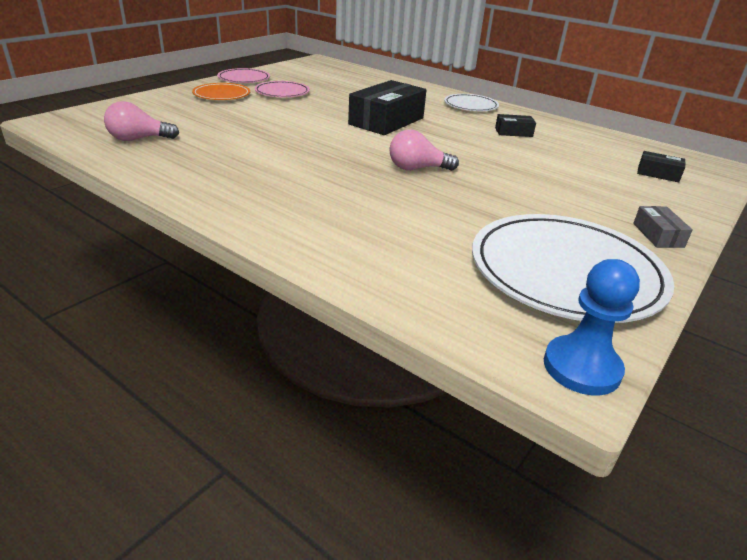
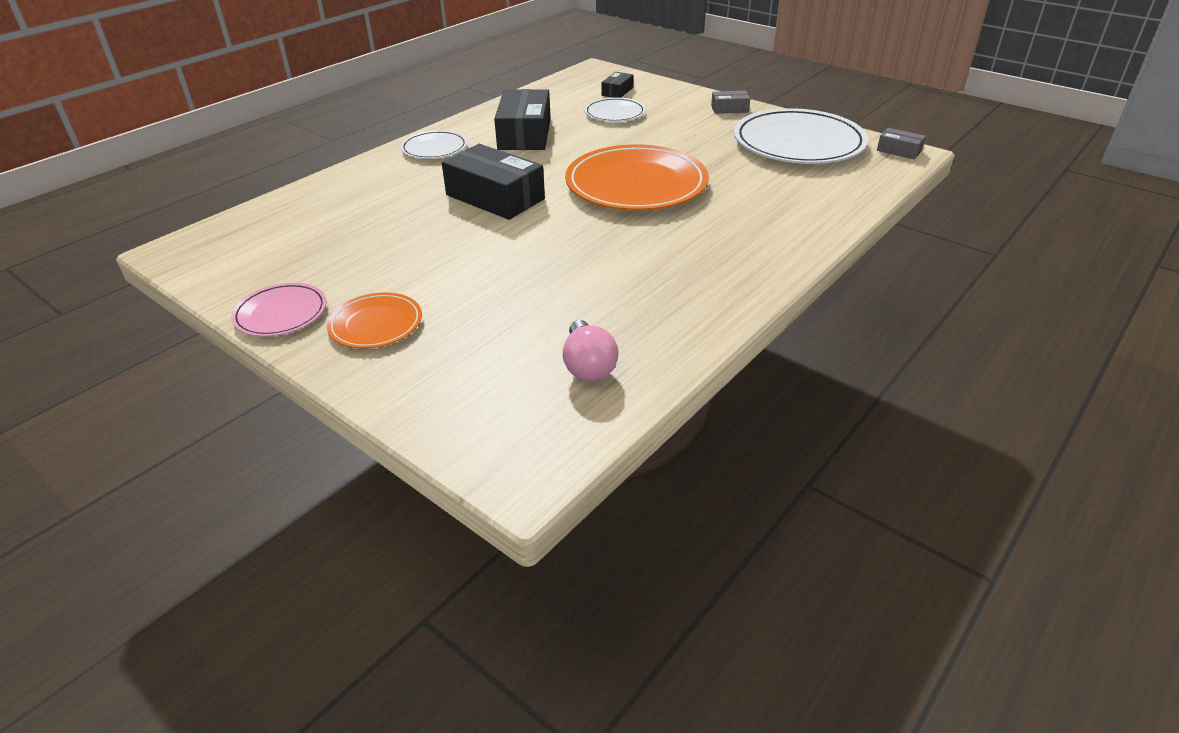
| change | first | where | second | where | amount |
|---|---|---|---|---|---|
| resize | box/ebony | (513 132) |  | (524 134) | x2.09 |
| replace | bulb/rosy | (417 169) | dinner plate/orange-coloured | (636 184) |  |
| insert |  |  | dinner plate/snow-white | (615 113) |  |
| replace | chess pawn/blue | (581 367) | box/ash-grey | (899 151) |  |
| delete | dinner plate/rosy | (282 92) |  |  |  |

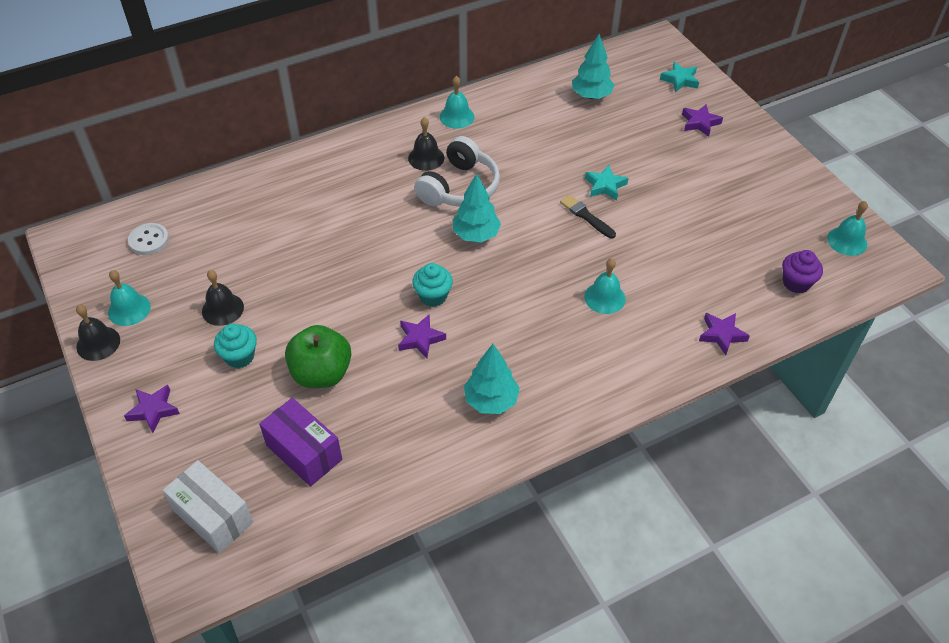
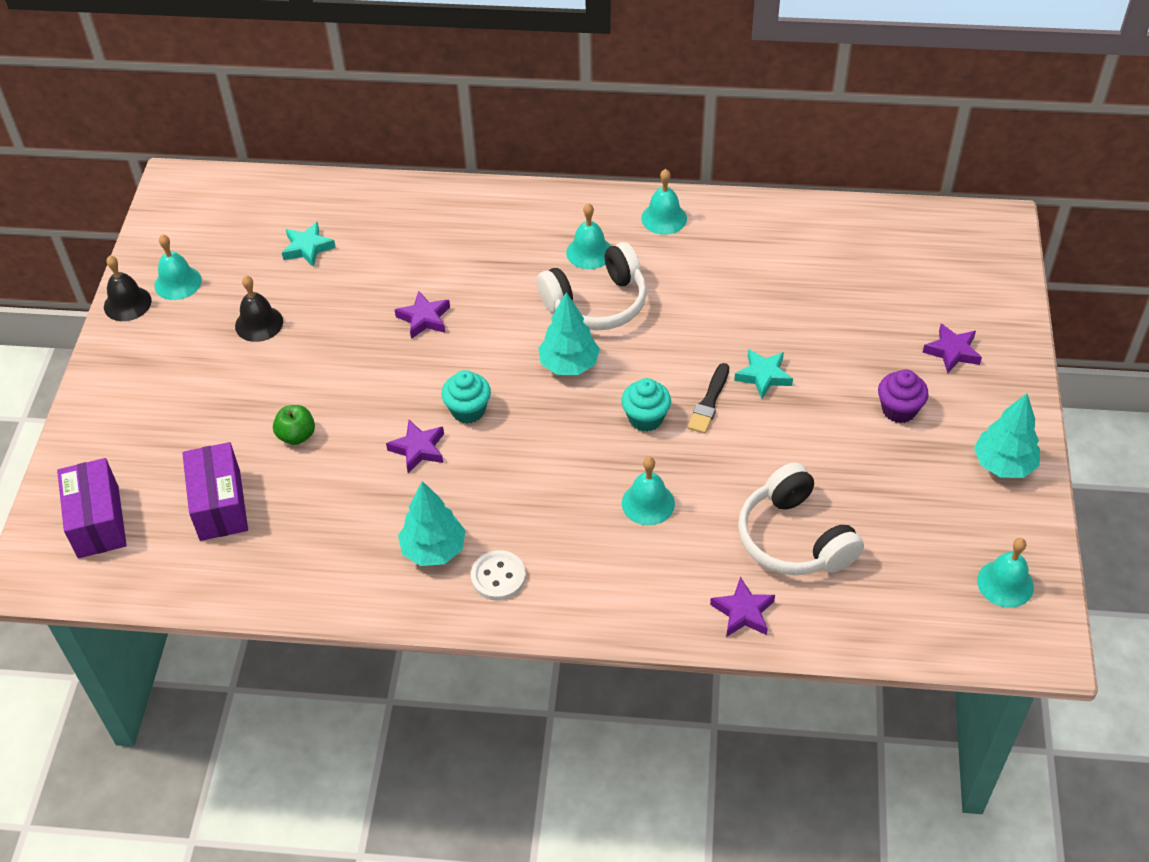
| change | first | where | second | where | amount |
|---|---|---|---|---|---|
| recolor | box/snow-white | (213 516) | box/royal purple | (98 521) |  |
| resize | apple fruit/emerald | (321 373) |  | (296 435) | x0.55 |
| move | star shape/teal | (680 80) |  | (307 248) |  |
| move | star shape/royal purple | (153 410) |  | (424 318) |  |
| move | button/snow-white | (149 240) |  | (498 577) |  |
| recolor | school bell/ebony | (426 158) | school bell/teal | (589 252) |  |
| move | muffin/teal | (239 356) |  | (645 418) |  |
| rotate | paintbrush/ebony | (586 216) |  | (709 401) | 150 degrees counterclockwise |
| insert |  |  | headset/snow-white | (794 538) |  |
| move | muffin/royal purple | (796 283) |  | (899 410) |  |
| move | tree/teal | (591 96) |  | (1003 465) |  |

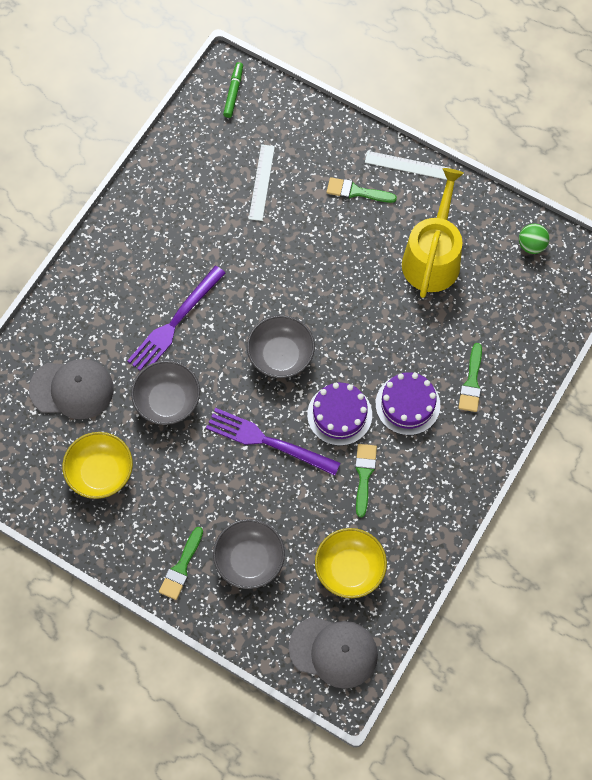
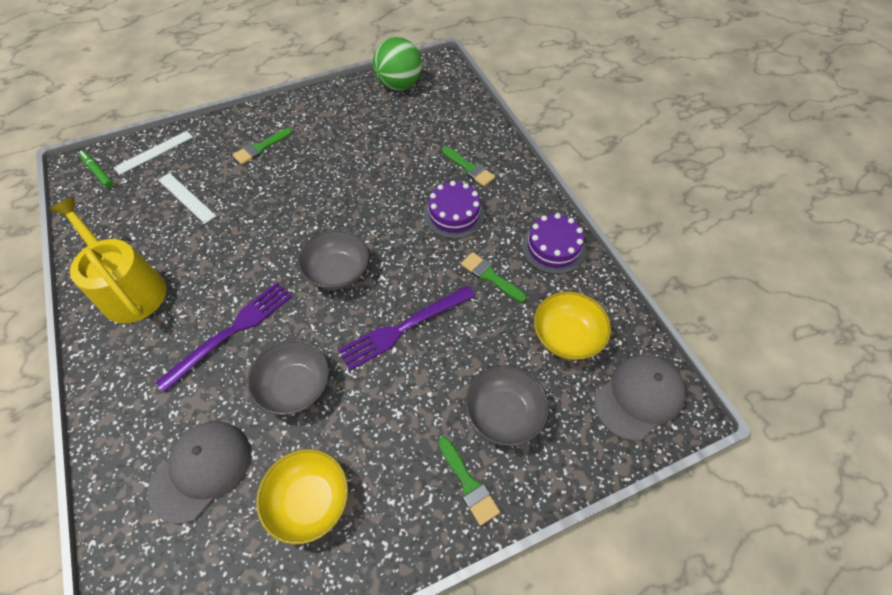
| change | first | where | second | where | amount |
|---|---|---|---|---|---|
| move | watering can/yellow | (432 257) |  | (129 289) |  |
| move | straightedge/snow-white | (407 165) |  | (154 152) |  |
| rotate | fork/royal purple | (175 322) |  | (231 332) | 120 degrees counterclockwise |
| resize | play ball/emerald | (531 245) |  | (399 85) | x1.91 |
| move | gateau/royal purple | (339 414) |  | (553 247) |  |

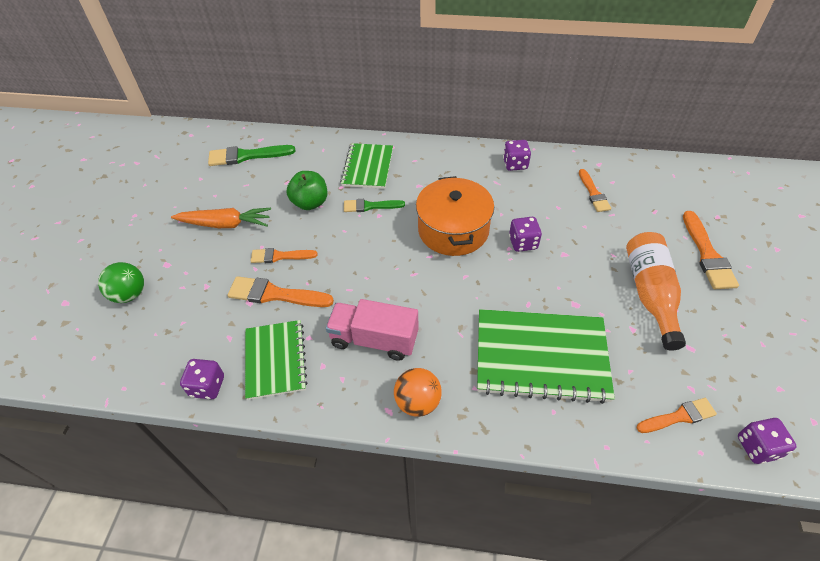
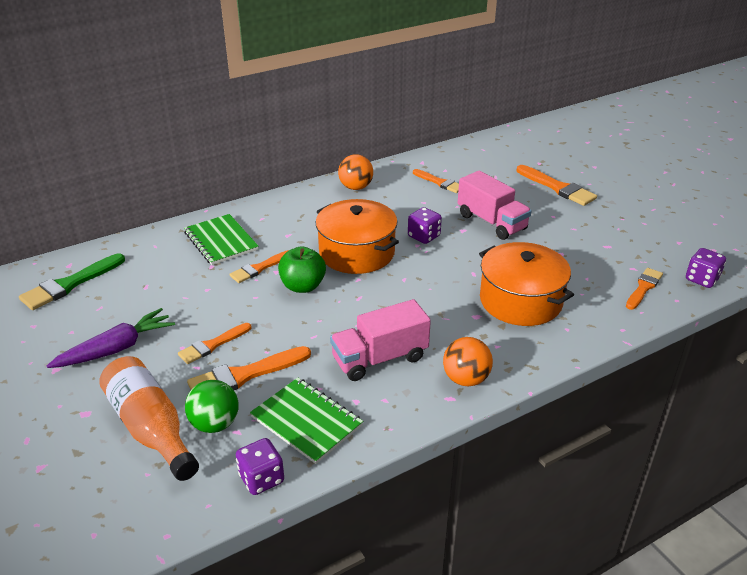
| change | first | where | second | where | amount |
|---|---|---|---|---|---|
| recolor | toy carrot/orange-coloured | (225 224) | toy carrot/royal purple | (116 349) |  |
| move | drink bottle/orange-coloured | (650 294) |  | (151 428) |  |
| move | play ball/emerald | (130 294) |  | (215 424) |  |
| recolor | paintbrush/emerald | (370 206) | paintbrush/orange-coloured | (259 268) |  |
| move | apple fruit/emerald | (310 203) |  | (303 286) |  |
| replace | game die/royal purple | (515 164) | play ball/orange-coloured | (356 187) |  |
| insert |  |  | toy truck/rosy | (491 222) |  |
| replace | notebook/emerald | (541 356) | cooking pot/orange-coloured | (520 301) |  |

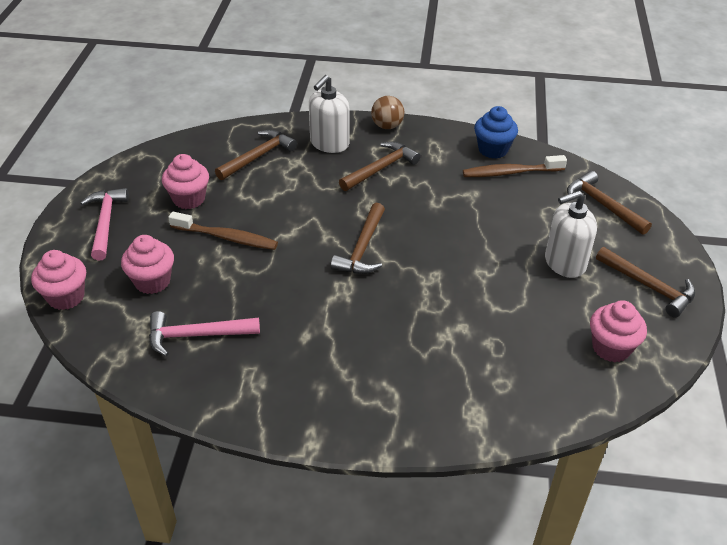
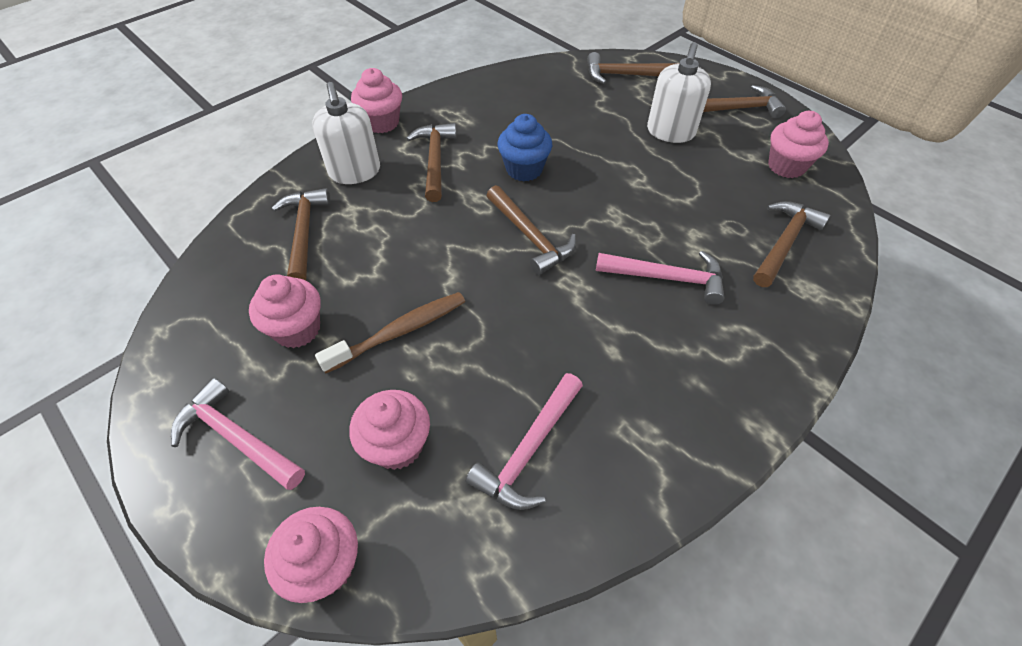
| change | first | where | second | where | amount |
|---|---|---|---|---|---|
| replace | play ball/russet | (387 126) | muffin/rosy | (382 123) |  |
| move | muffin/blue | (493 150) |  | (524 169) |  |
| insert |  |  | claw hammer/rosy | (667 278) |  |
| insert |  |  | claw hammer/russet | (784 243) |  |
| delete | toothbrush/russet | (510 172) |  |  |  |

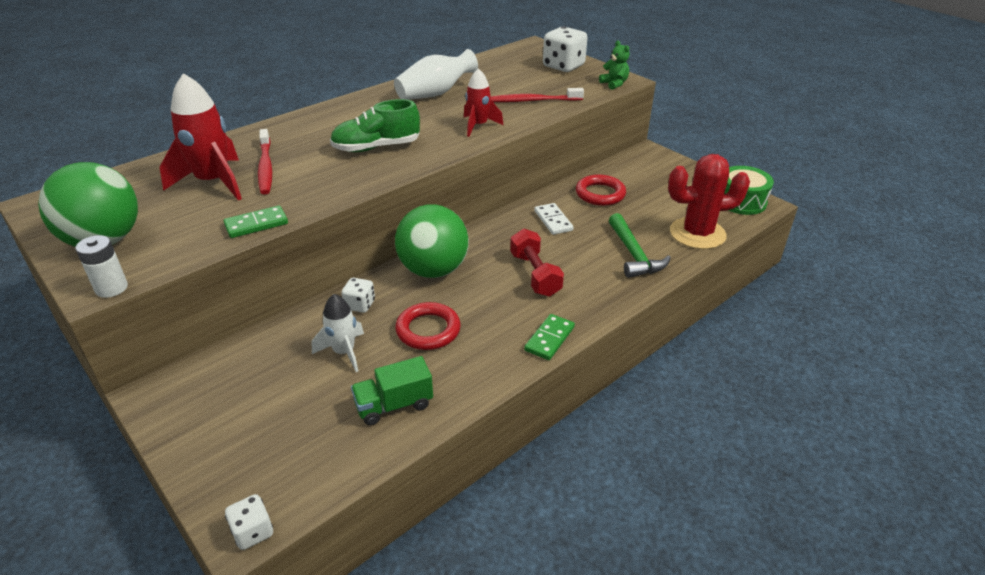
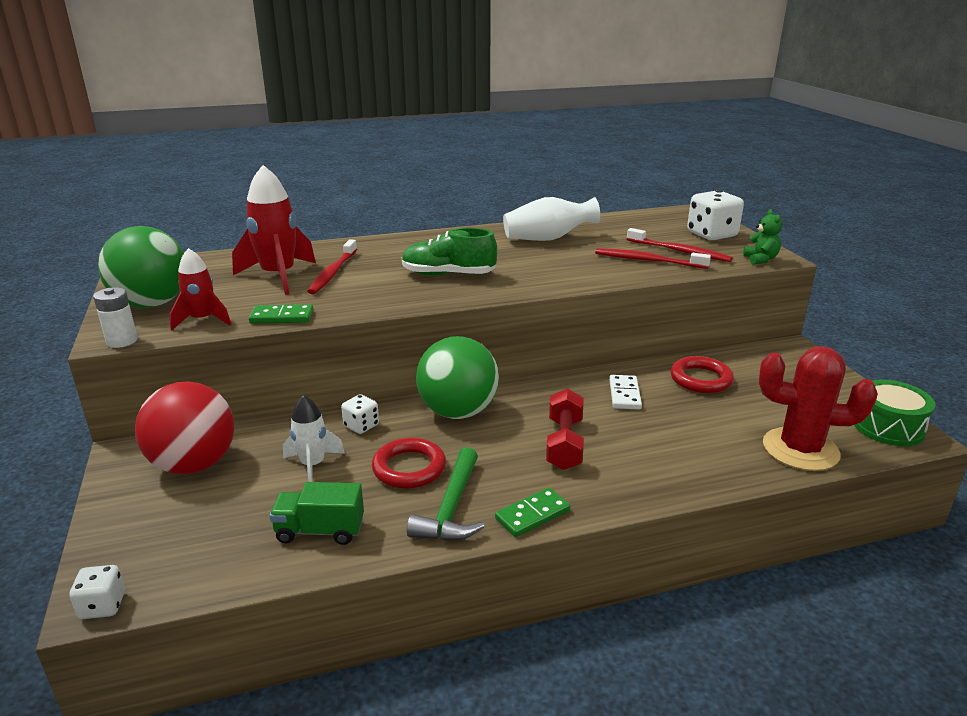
| change | first | where | second | where | amount |
|---|---|---|---|---|---|
| insert |  |  | play ball/crimson | (194 464) |  |
| move | toy rocket/crimson | (478 126) |  | (202 320) |  |
| move | claw hammer/emerald | (633 254) |  | (451 508) |  |
| insert |  |  | toothbrush/crimson | (680 251) |  |

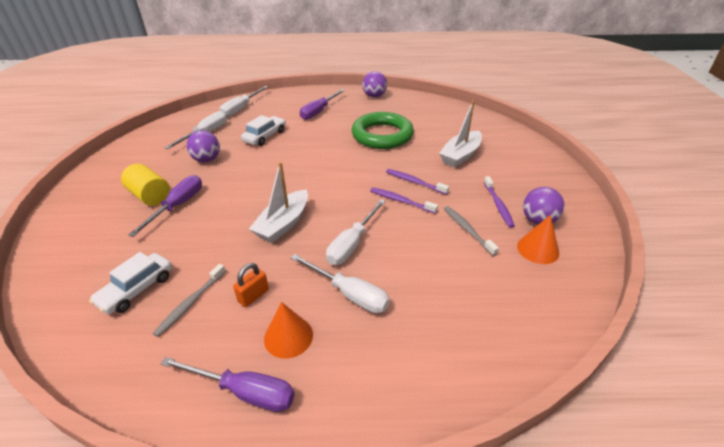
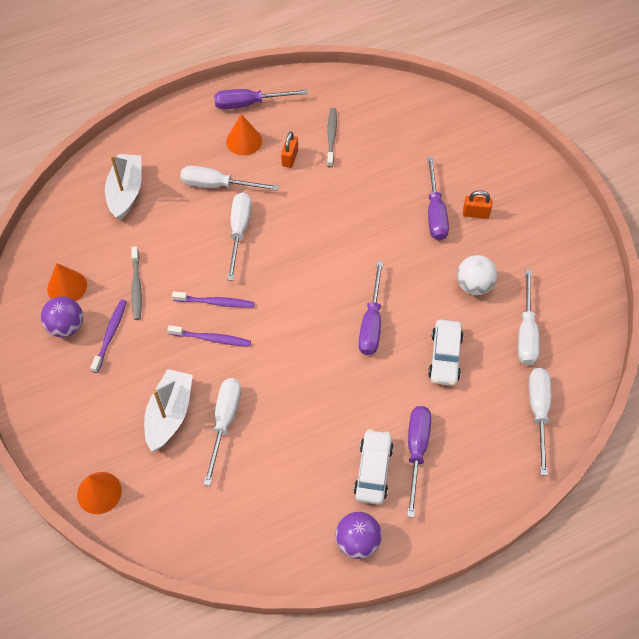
| change | first | where | second | where | amount |
|---|---|---|---|---|---|
| insert |  |  | cone/orange-coloured | (99 492) |  |
| rotate | toothbrush/royal purple | (498 205) |  | (110 335) | 45 degrees clockwise |
| move | boat/snow-white | (283 224) |  | (126 192) |  |
| rotate | toothbrush/ash-grey | (467 230) |  | (136 286) | 45 degrees clockwise |
| insert |  |  | screwdriver/snow-white | (224 422) |  |
| move | car/snow-white | (137 289) |  | (373 470) |  |
| insert |  |  | screwdriver/royal purple | (371 323) |  |
| recolor | play ball/royal purple | (207 160) | play ball/snow-white | (474 285) |  |
| replace | cylinder/yellow | (150 196) | padlock/orange-coloured | (475 213) |  |
| delete | hoop/emerald | (382 135) |  |  |  |

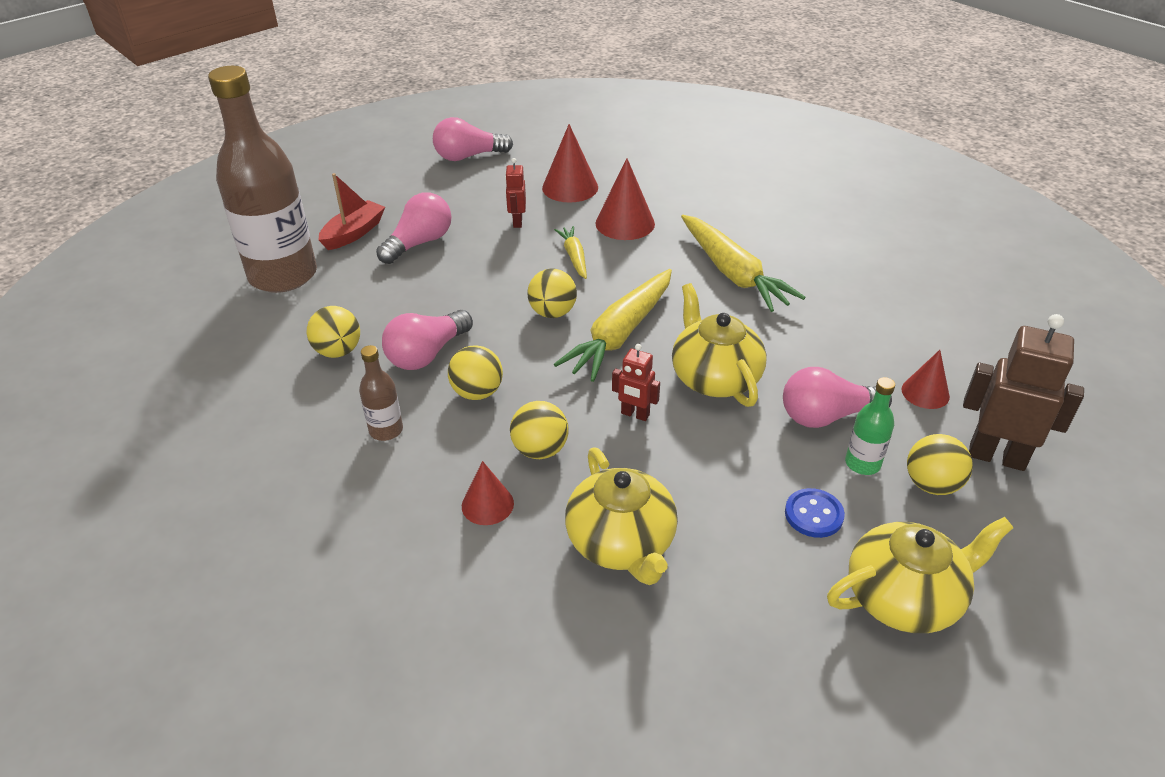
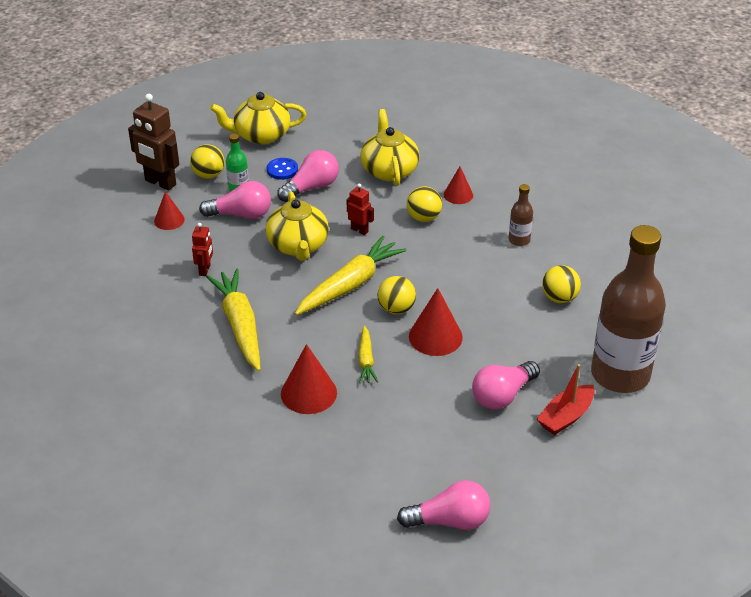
| change | first | where | second | where | amount |
|---|---|---|---|---|---|
| move | robot/crimson | (517 222) |  | (205 270) |  |
| move | bulb/rosy | (427 354) |  | (311 187) |  |
| move | cone/crimson | (570 187) |  | (435 336) |  |
| delete | play ball/yellow | (477 392) |  |  |  |

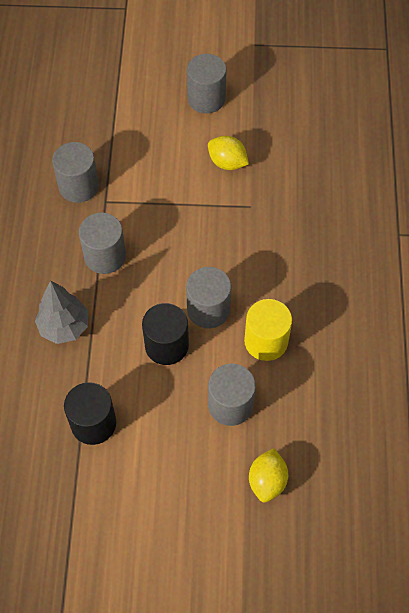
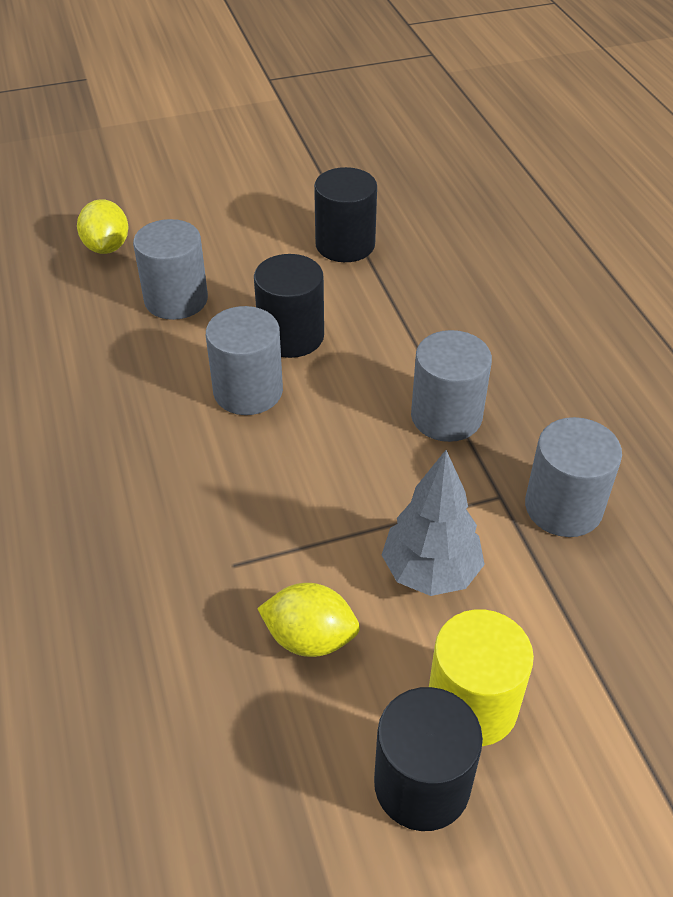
| change | first | where | second | where | amount |
|---|---|---|---|---|---|
| recolor | cylinder/ash-grey | (206 98) | cylinder/ebony | (422 784) |  |
| move | tree/ash-grey | (64 327) |  | (430 572) |  |
| move | cylinder/yellow | (266 341) |  | (472 705) |  |

